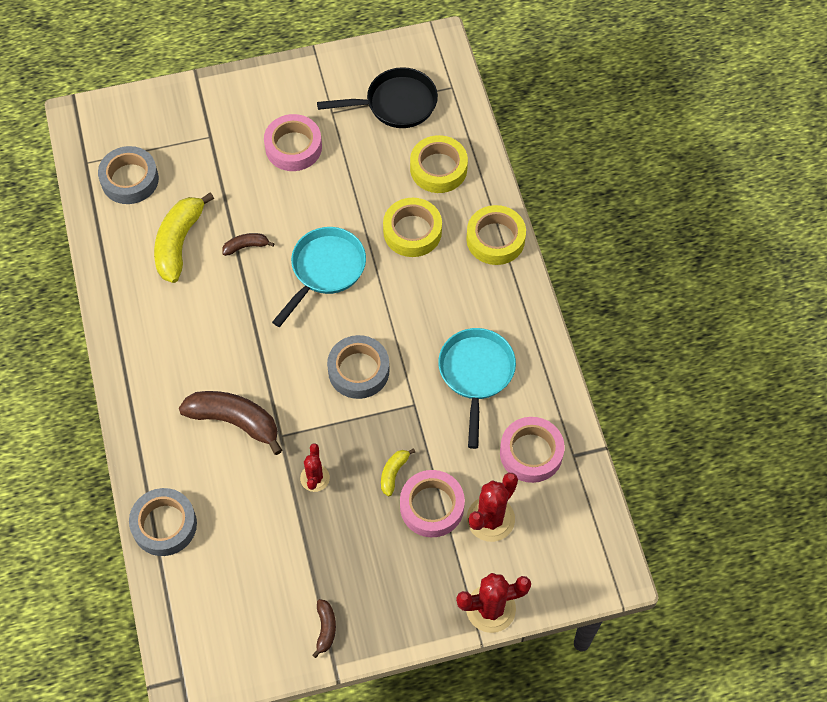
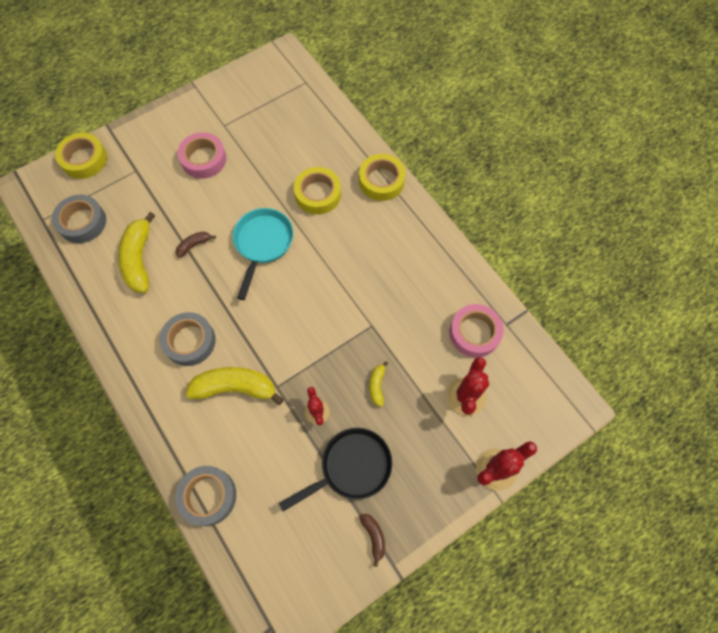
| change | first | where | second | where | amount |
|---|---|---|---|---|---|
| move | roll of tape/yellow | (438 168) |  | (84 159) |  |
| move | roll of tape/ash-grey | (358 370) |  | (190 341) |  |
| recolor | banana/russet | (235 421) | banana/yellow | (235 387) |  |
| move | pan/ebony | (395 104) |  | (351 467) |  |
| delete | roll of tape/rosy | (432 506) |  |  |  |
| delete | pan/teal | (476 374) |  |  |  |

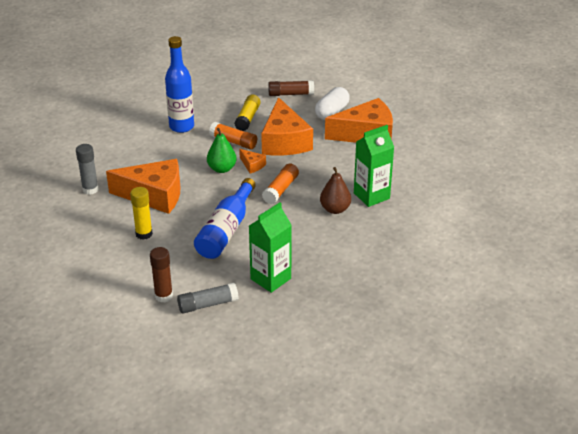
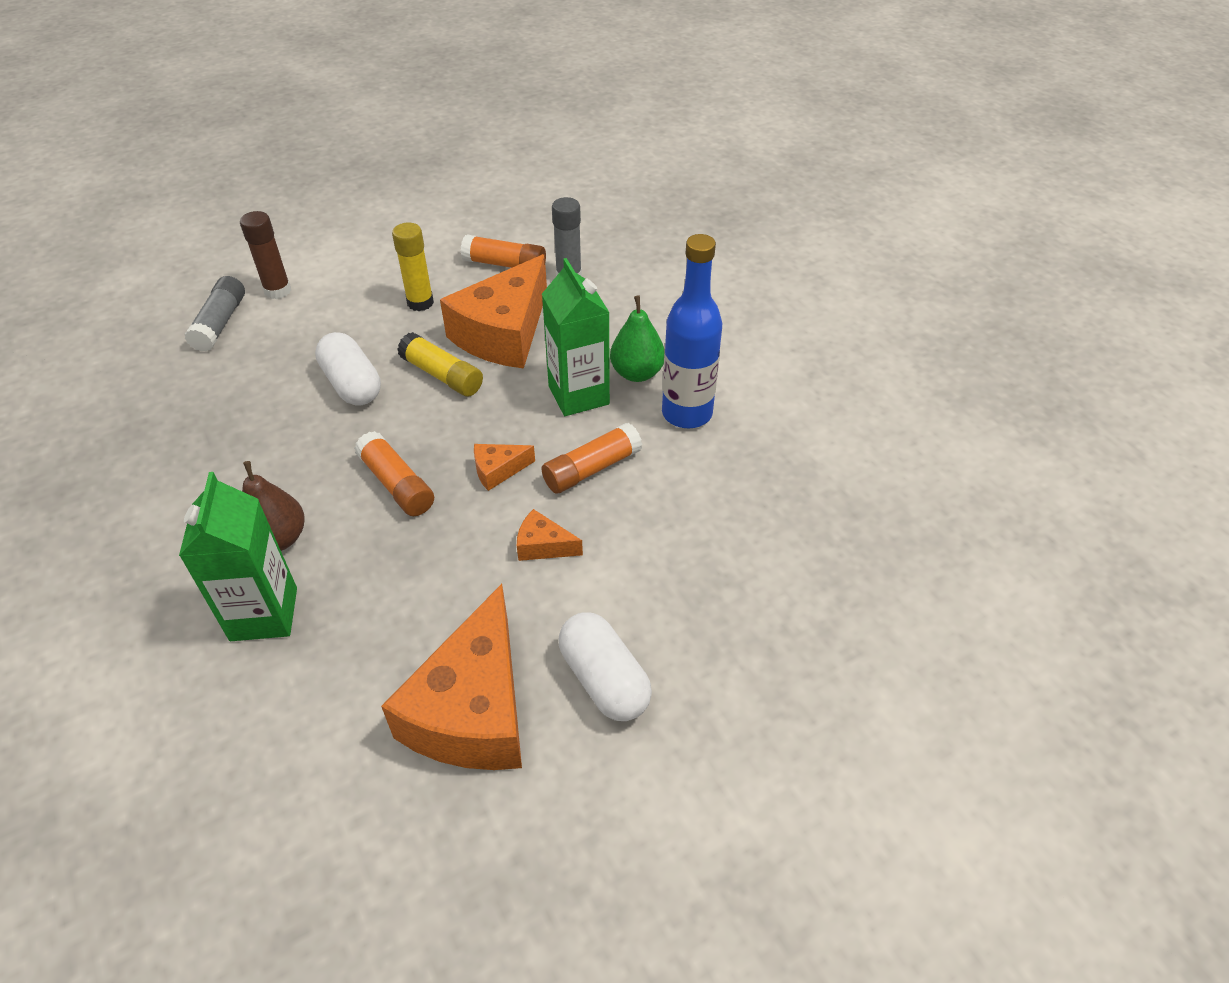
| change | first | where | second | where | amount |
|---|---|---|---|---|---|
| replace | drink bottle/blue | (226 230) | pill/snow-white | (352 384) |  |
| move | stick of glue/yellow | (248 118) |  | (442 375) |  |
| insert |  |  | stick of glue/orange-coloured | (505 264) |  |
| resize | cheese wedge/orange-coloured | (284 141) |  | (543 546) | x0.42 |
| move | milk carton/emerald | (270 279) |  | (578 395) |  |
| move | pear/emerald | (222 169) |  | (637 373) |  |
| delete | stick of glue/russet | (290 94) |  |  |  |

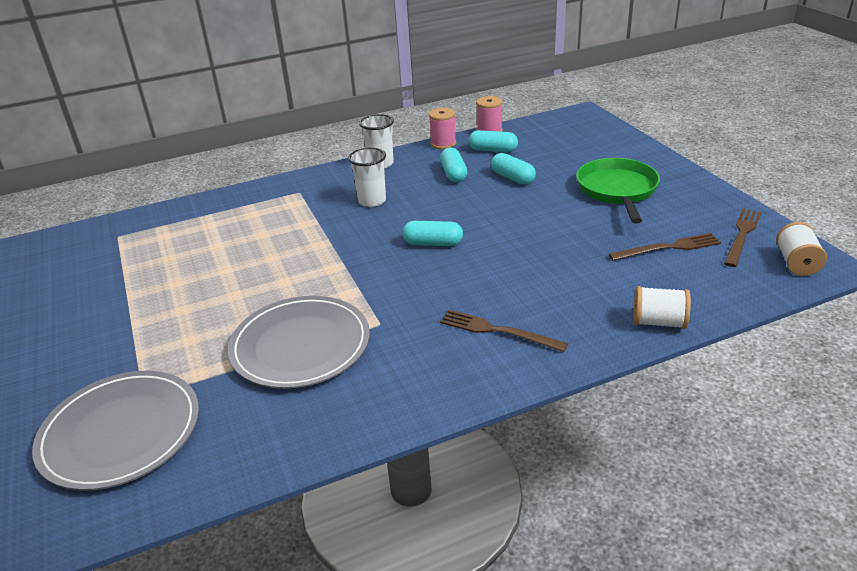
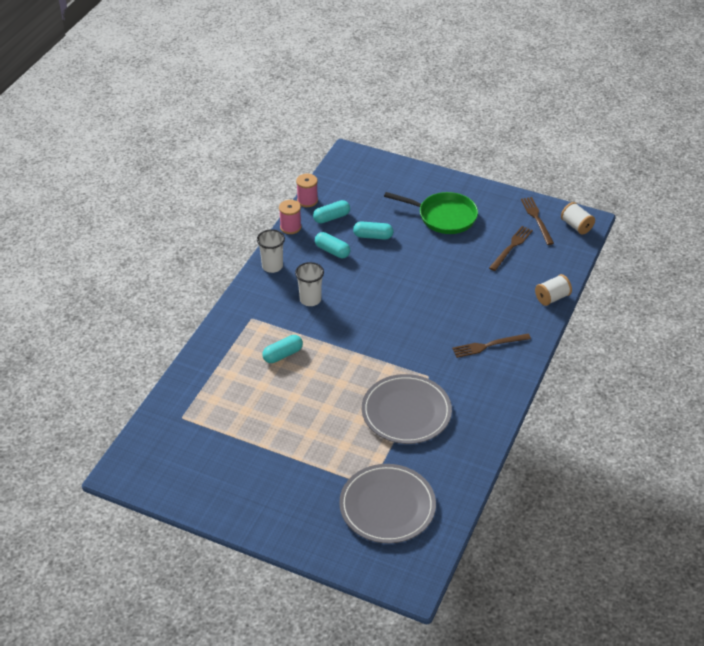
| change | first | where | second | where | amount |
|---|---|---|---|---|---|
| move | pill/teal | (433 243) |  | (283 355) |  |
| rotate | pan/emerald | (617 190) |  | (443 216) | 150 degrees clockwise |

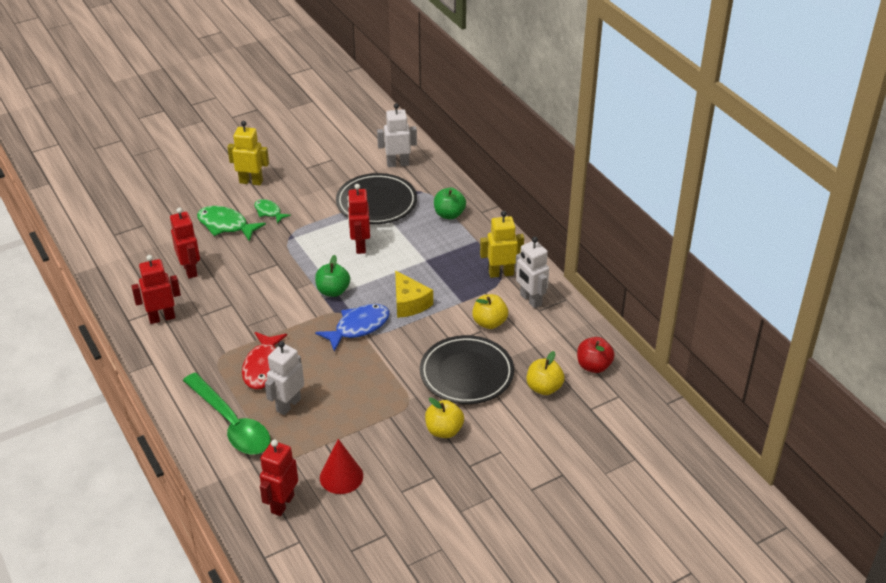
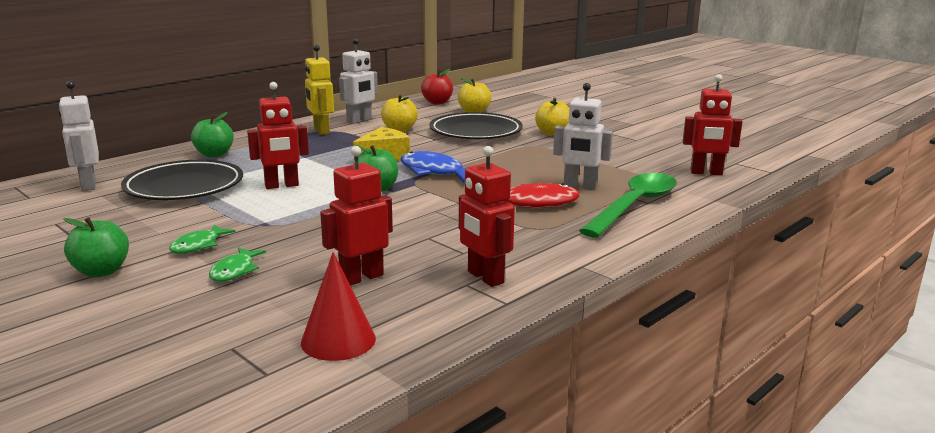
| change | first | where | second | where | amount |
|---|---|---|---|---|---|
| replace | robot/yellow | (251 181) | apple fruit/emerald | (101 271) |  |
| resize | toy fish/emerald | (226 225) |  | (234 271) | x0.60 |
| move | cone/crimson | (341 476) |  | (338 340) |  |

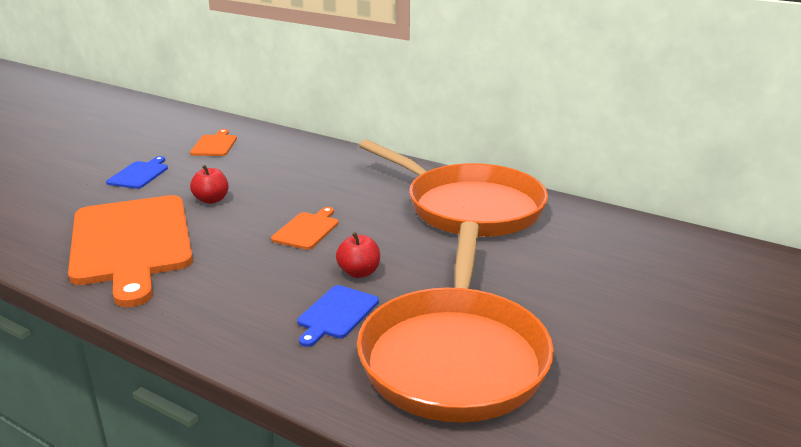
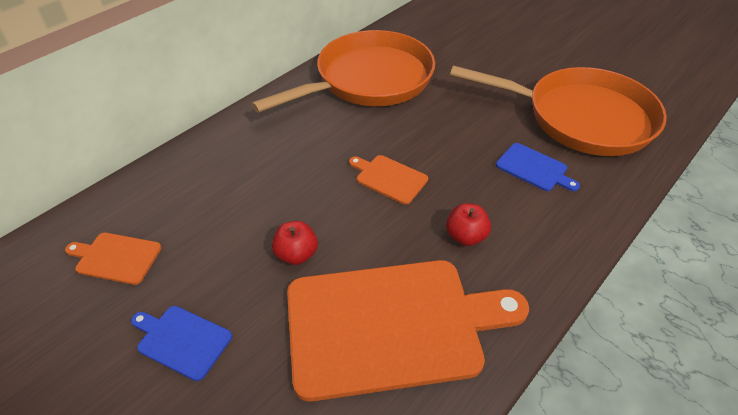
| change | first | where | second | where | amount |
|---|---|---|---|---|---|
| move | apple fruit/crimson | (359 272) |  | (465 236) |  |

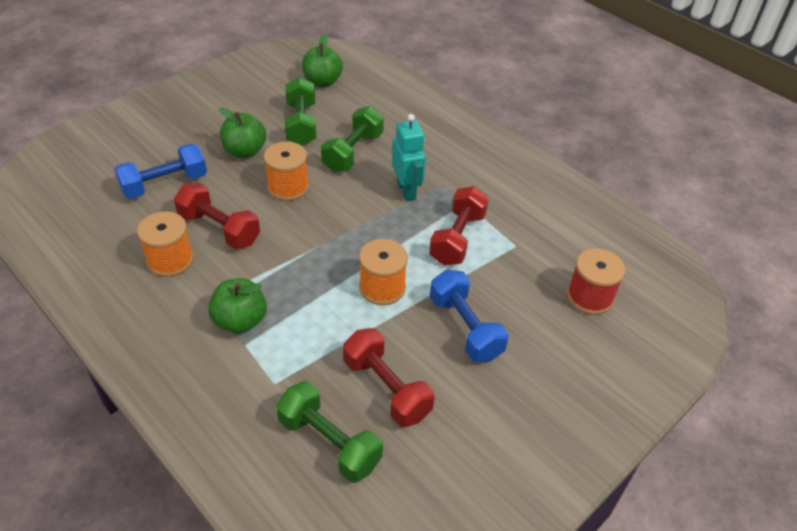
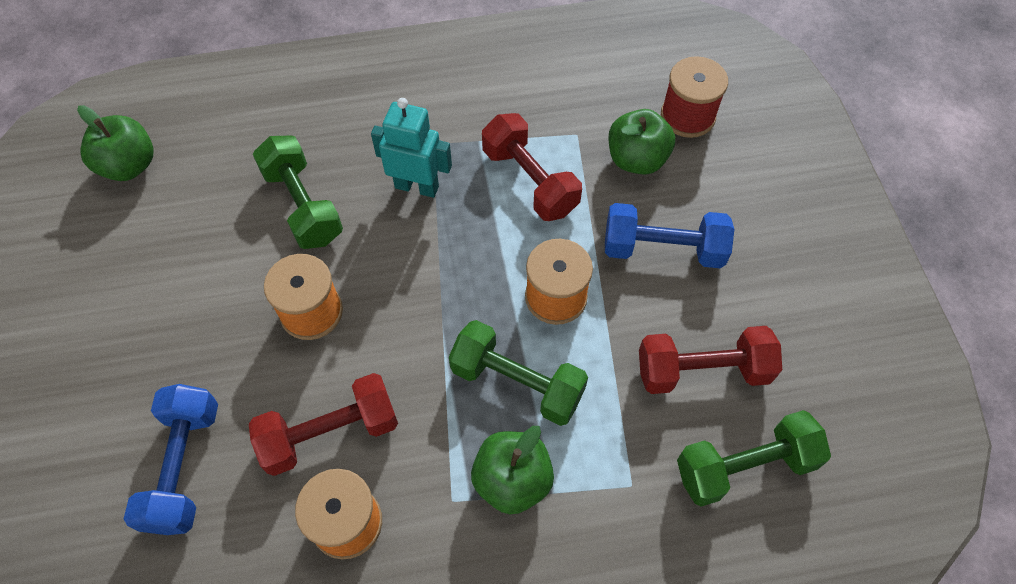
| change | first | where | second | where | amount |
|---|---|---|---|---|---|
| move | free weight/emerald | (301 124) |  | (517 383) |  |
| move | apple fruit/emerald | (245 151) |  | (636 159) |  |

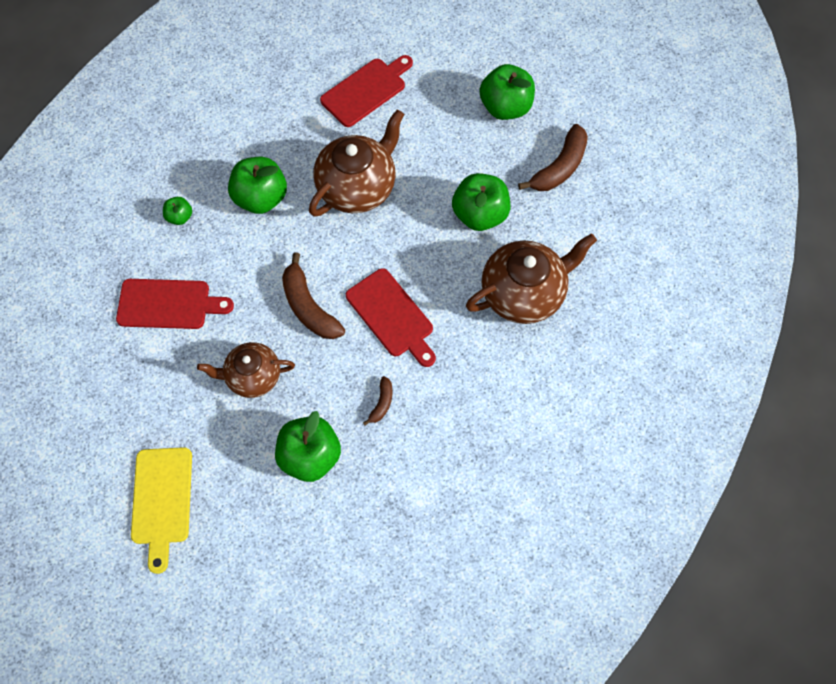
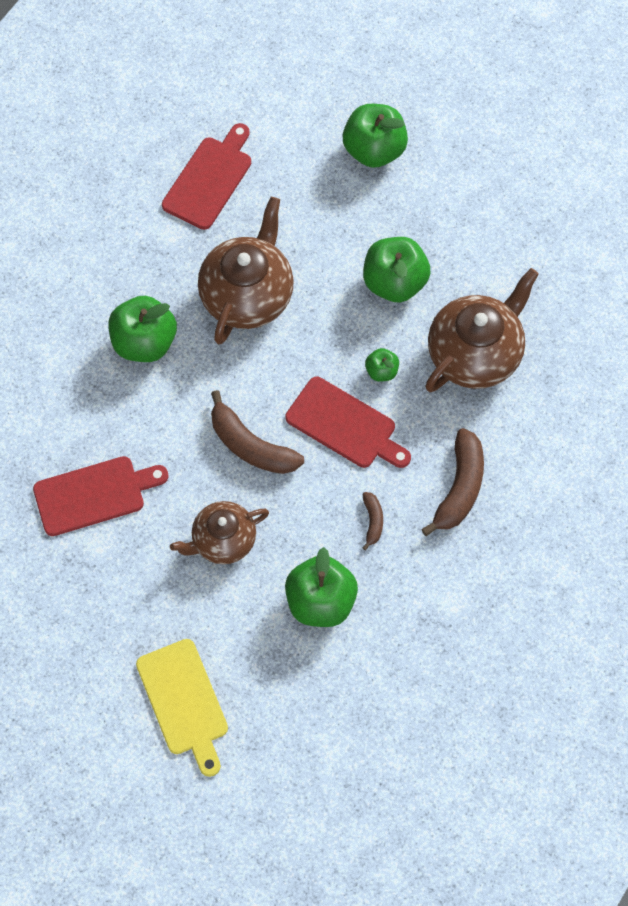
| change | first | where | second | where | amount |
|---|---|---|---|---|---|
| move | apple fruit/emerald | (180 217) |  | (381 371) |  |
| move | banana/russet | (559 167) |  | (460 488) |  |

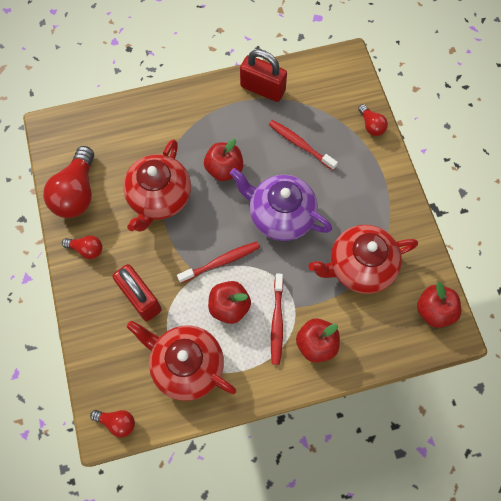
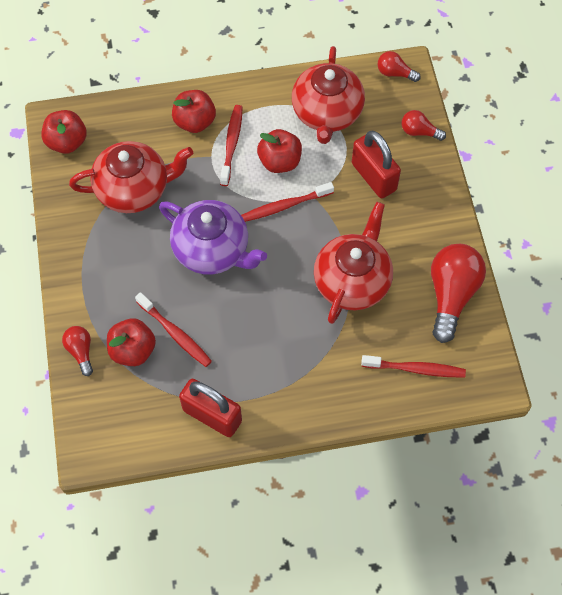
| change | first | where | second | where | amount |
|---|---|---|---|---|---|
| move | apple fruit/crimson | (224 169) |  | (133 350) |  |
| rotate | china teapot/crimson | (186 365) |  | (327 113) | 60 degrees clockwise |
| insert |  |  | toothbrush/crimson | (415 369) |  |
| move | bulb/crimson | (87 249) |  | (419 132) |  |

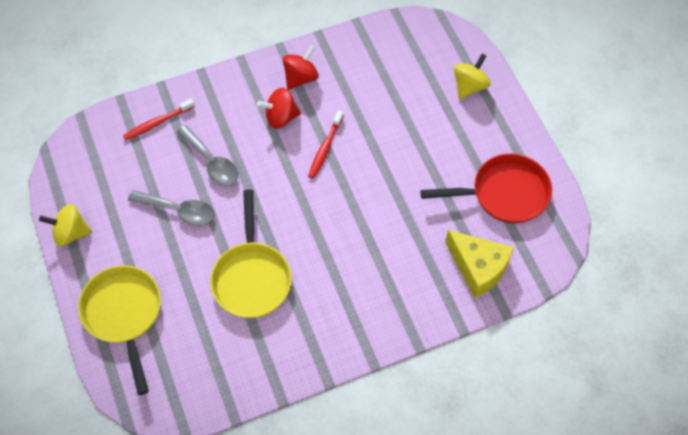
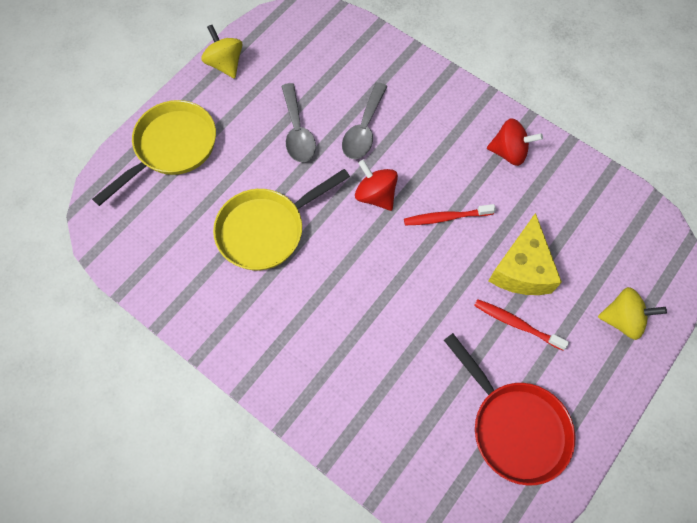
| change | first | where | second | where | amount |
|---|---|---|---|---|---|
| move | toy top/crimson | (280 117) |  | (375 195) |  |
| move | toothbrush/crimson | (157 123) |  | (516 324) |  |
| move | cheese wedge/yellow | (478 268) |  | (521 269) |  |

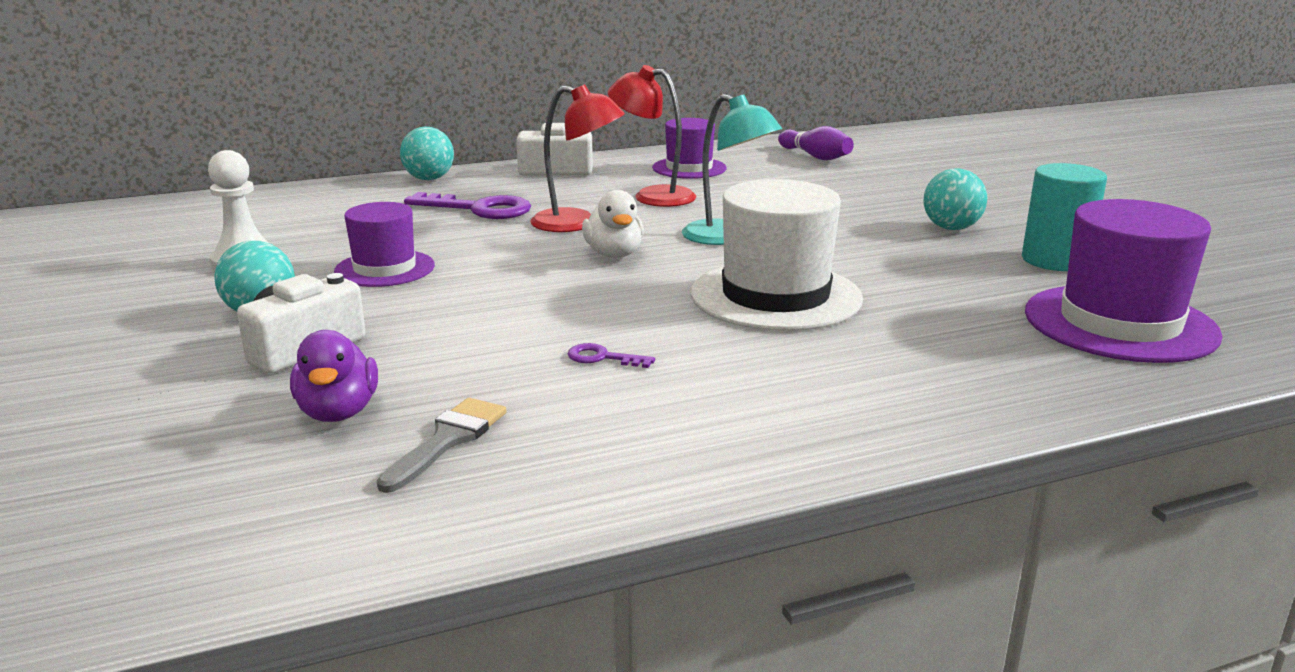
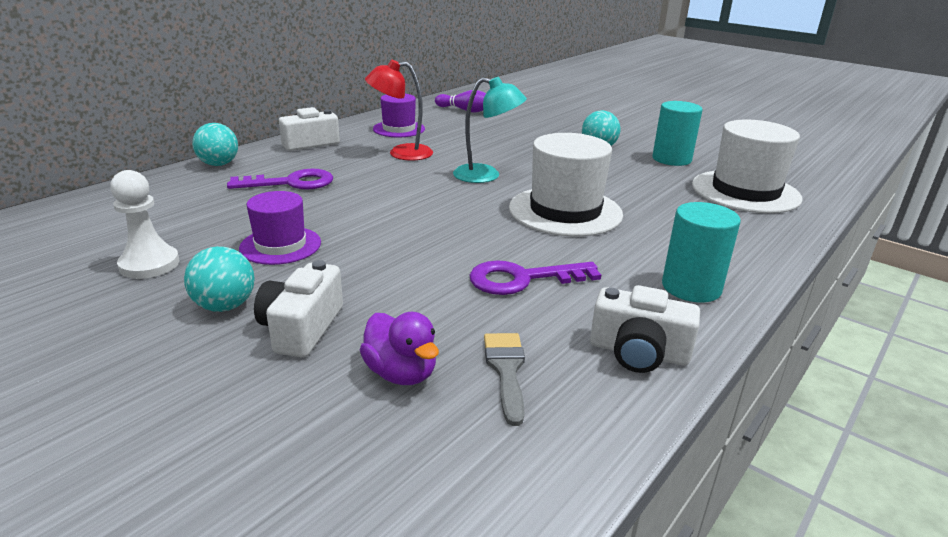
| change | first | where | second | where | amount |
|---|---|---|---|---|---|
| resize | door key/royal purple | (602 358) |  | (522 279) | x2.09 |
| insert |  |  | photo camera/snow-white | (638 352) |  |
| insert |  |  | cylinder/teal | (691 287) |  |
| recolor | tall hat/royal purple | (1120 323) | tall hat/snow-white | (745 191) |  |
| delete | desk lamp/crimson | (577 223) |  |  |  |
| delete | rubber duck/snow-white | (614 254) |  |  |  |

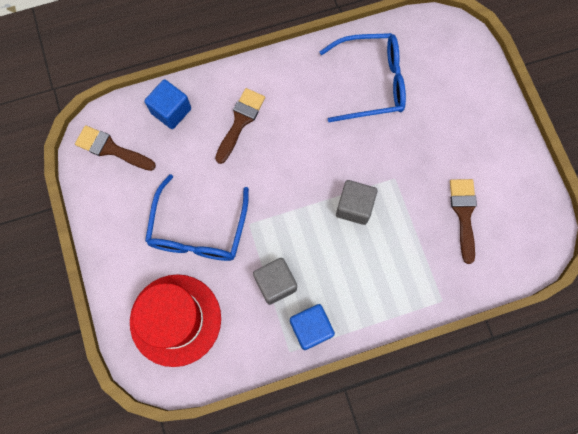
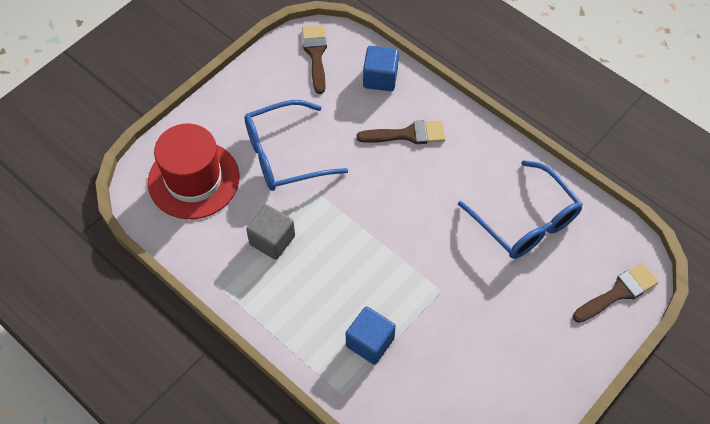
| change | first | where | second | where | amount |
|---|---|---|---|---|---|
| move | cube/blue | (311 328) |  | (370 342) |  |
| move | paintbrush/russet | (463 214) |  | (618 292) |  |
| delete | cube/ash-grey | (354 207) |  |  |  |

